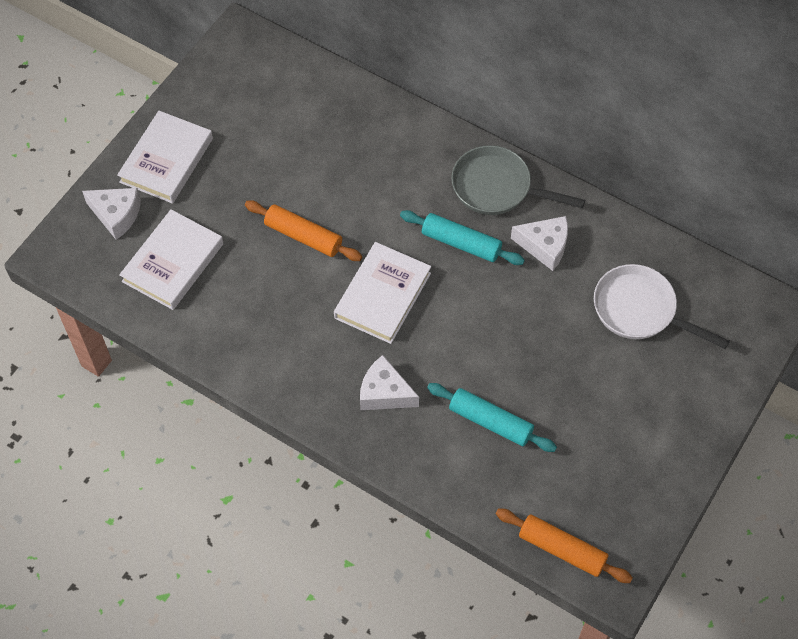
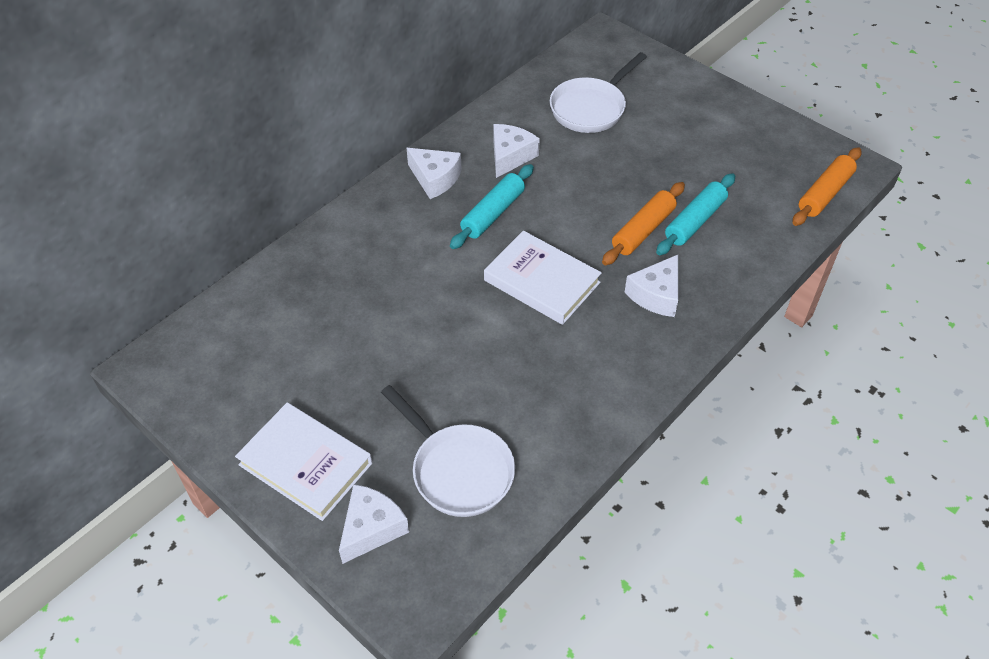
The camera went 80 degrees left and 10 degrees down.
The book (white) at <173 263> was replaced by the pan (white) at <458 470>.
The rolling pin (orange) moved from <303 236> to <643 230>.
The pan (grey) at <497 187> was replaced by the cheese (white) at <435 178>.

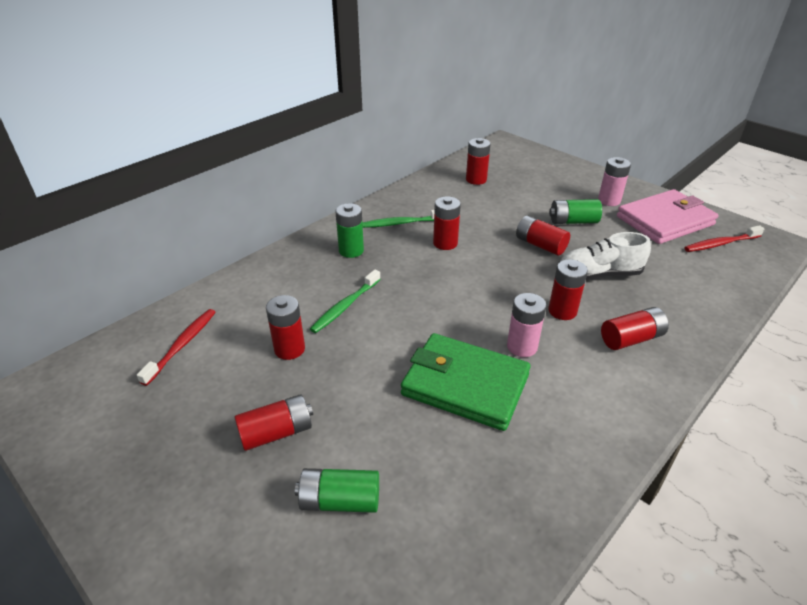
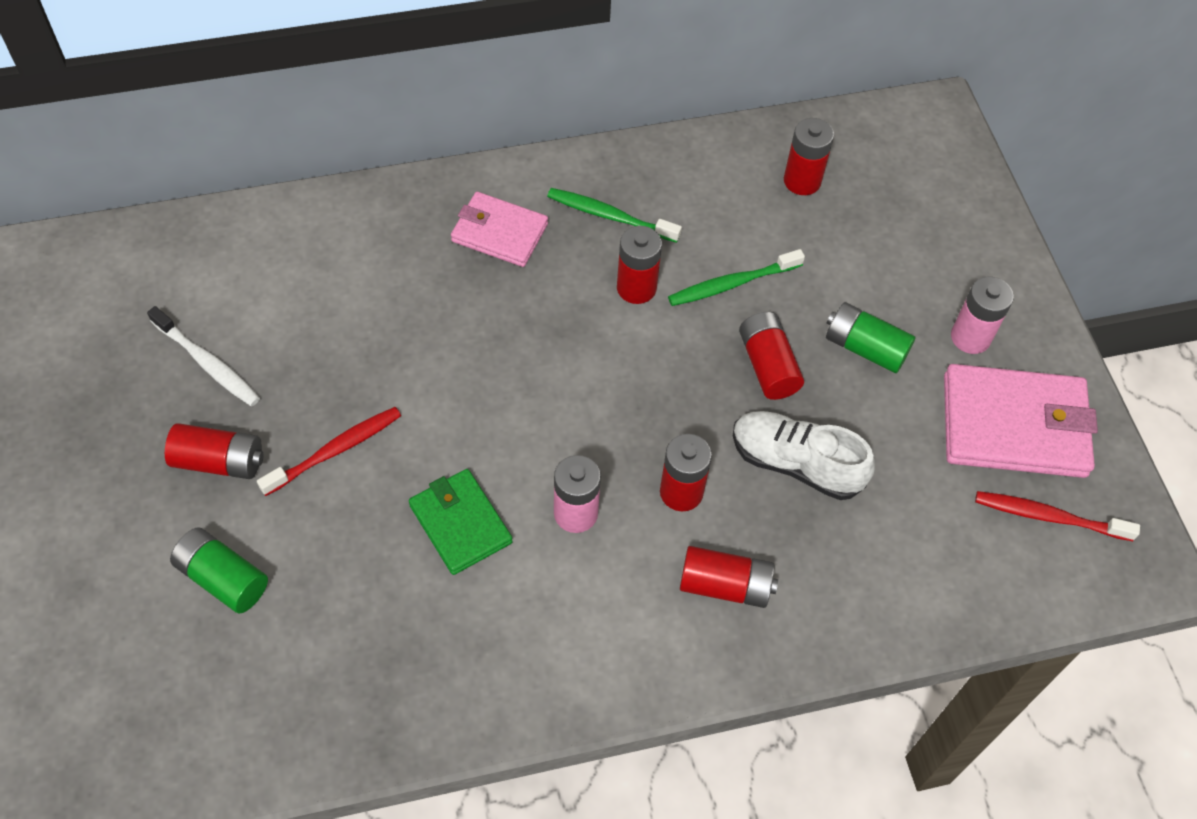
The camera went 30 degrees right and 20 degrees up.
The toothbrush (red) moved from <182 345> to <335 450>.
The battery (red) at <289 349> disappeared.
The toothbrush (green) moved from <345 306> to <732 284>.
The battery (green) at <351 250> was replaced by the wallet (pink) at <499 233>.
The wallet (green) at <465 385> changed to 0.62 times the size.
The toothbrush (white) at <207 363> appeared.

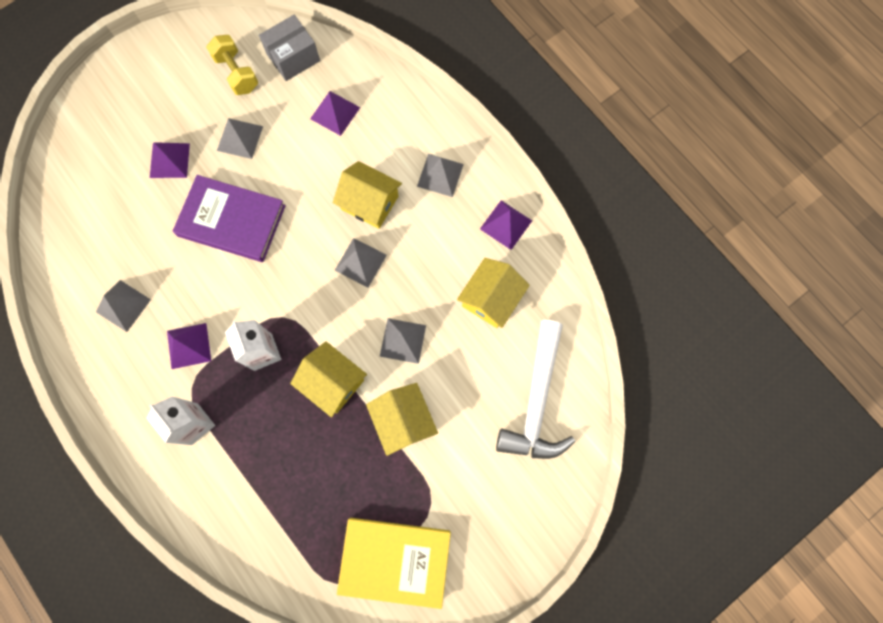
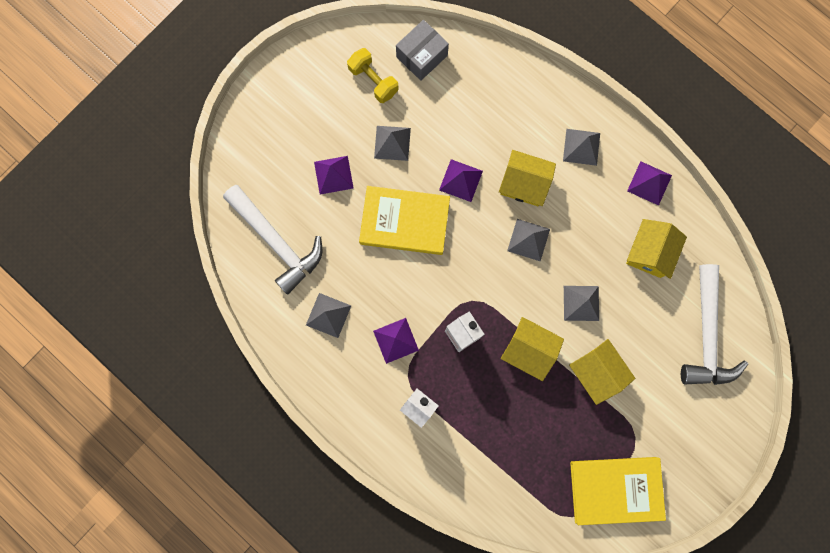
The camera went 10 degrees left and 5 degrees up.
The book (purple) at <232 221> became the book (yellow) at <404 221>.
The pyramid (purple) moved from <335 113> to <460 180>.
The hammer (white) at <277 242> appeared.

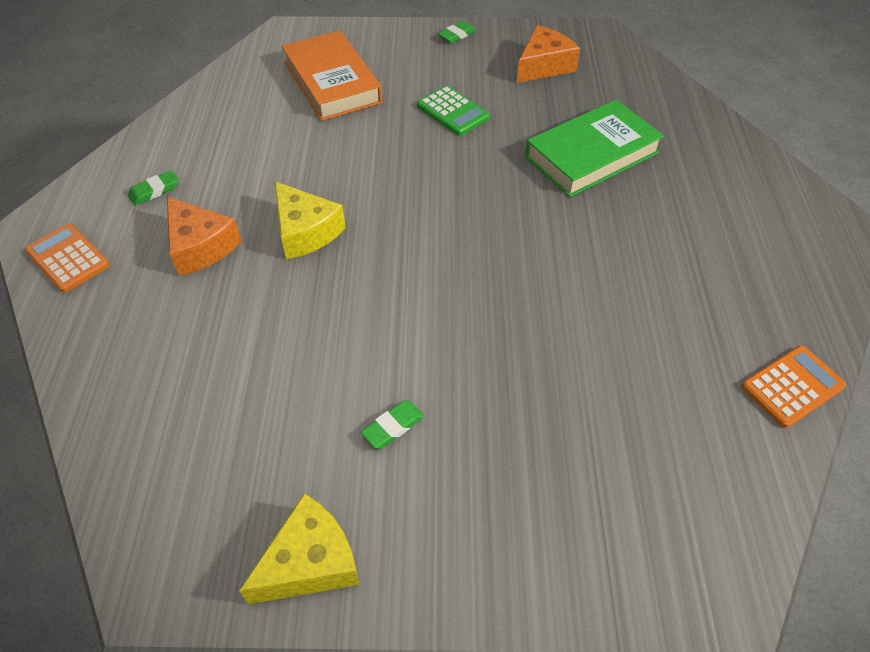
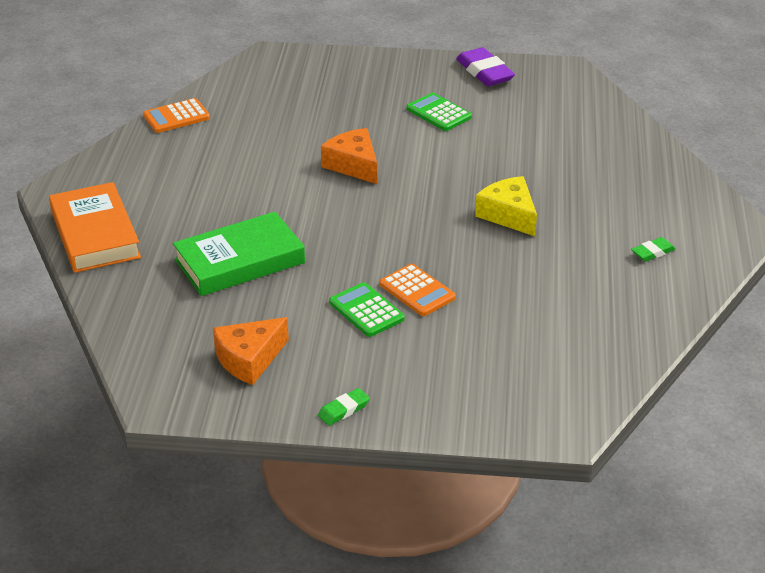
The camera went 175 degrees left and 15 degrees down.
The calculator (orange) moved from <68 258> to <417 291>.
The cheese (orange) moved from <200 246> to <353 165>.
The cheese (yellow) at <310 562> was replaced by the eraser (purple) at <484 72>.
The book (orange) moved from <332 82> to <95 234>.
The eraser (green) at <393 427> was replaced by the calculator (green) at <439 113>.

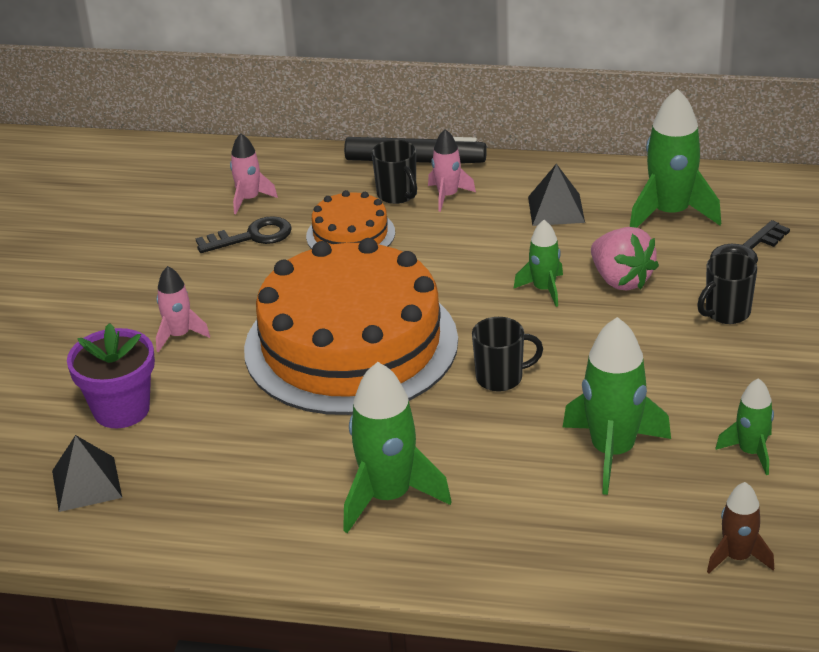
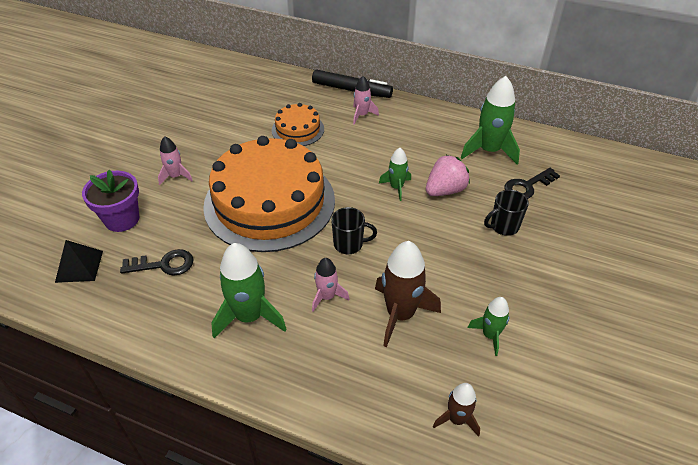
The camera went 10 degrees right and 10 degrees up.
The key (black) moved from <252 236> to <163 264>.
The rocket (pink) moved from <249 199> to <327 297>.
The mug (black) at <397 195> disappeared.
The pyramid (black) at <556 209> disappeared.
The rocket (green) at <613 452> became the rocket (brown) at <400 314>.
The strawberry (pink) at <621 280> turned 105 degrees counterclockwise.

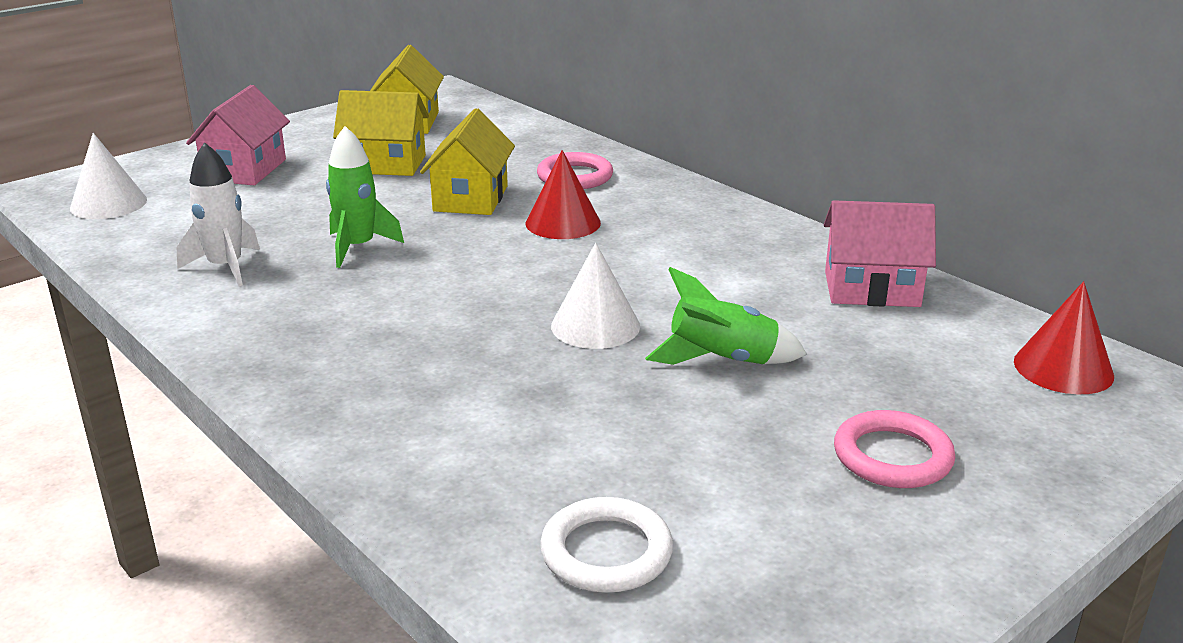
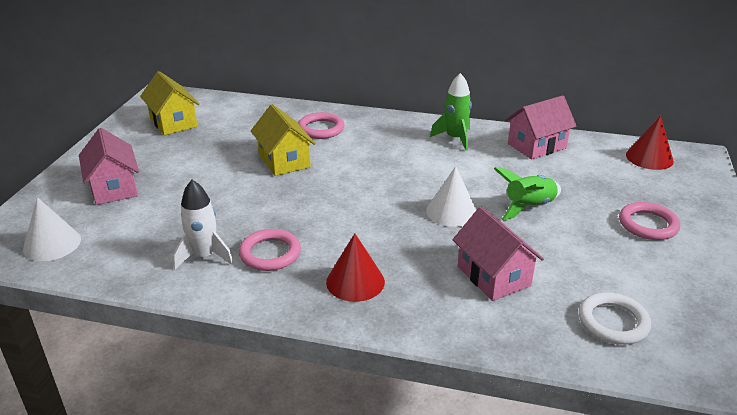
The camera went 35 degrees left and 5 degrees up.
The rocket (green) moved from <358 247> to <455 138>.
The house (yellow) at <385 164> disappeared.
The cone (red) moved from <563 223> to <355 281>.
The ring (pink) at <270 253> appeared.
The house (pink) at <493 276> appeared.

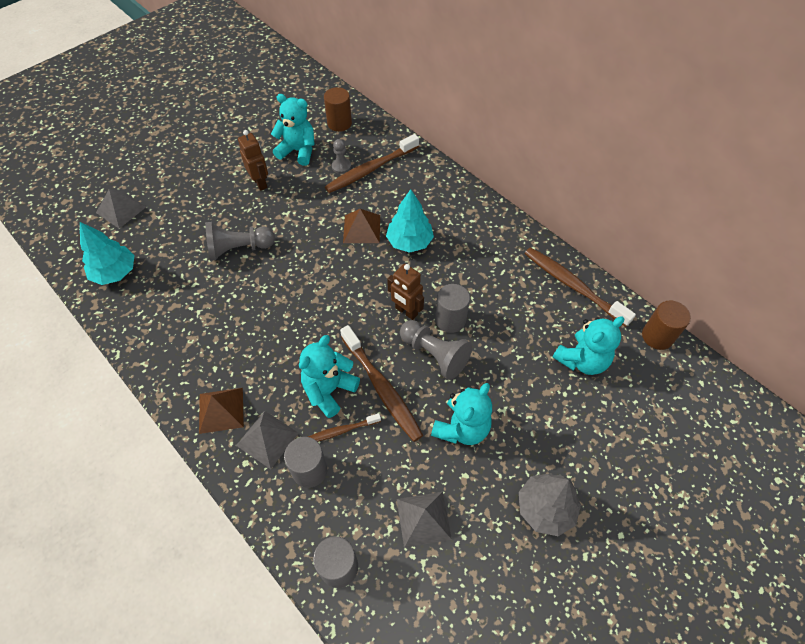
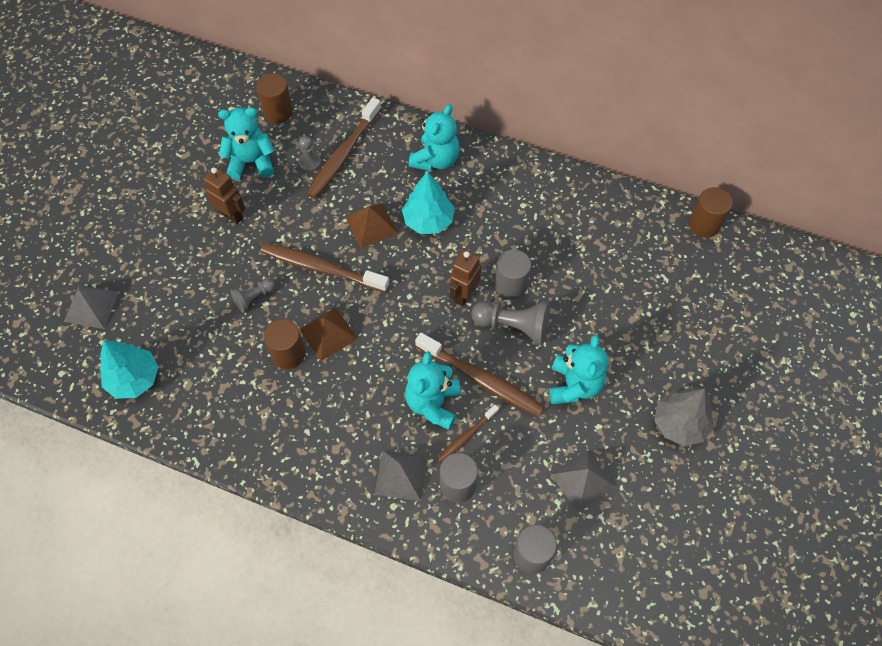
The camera went 25 degrees left and 5 degrees up.
The pyramid (brown) moved from <221 410> to <328 334>.
The pawn (grey) at <239 249> changed to 0.58 times the size.
The robot (brown) at <406 311> turned 105 degrees clockwise.
The toothbrush (brown) moved from <572 285> to <321 268>.
The teddy bear (turquoise) moved from <582 360> to <435 160>.
The cylinder (brown) at <288 354> appeared.

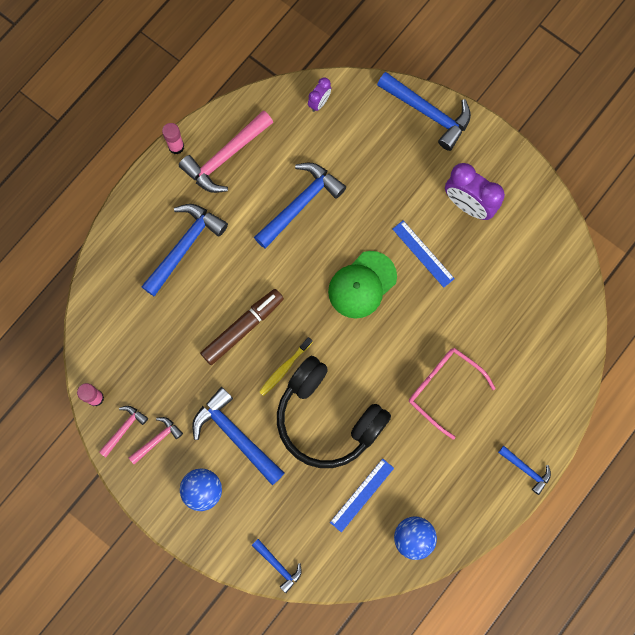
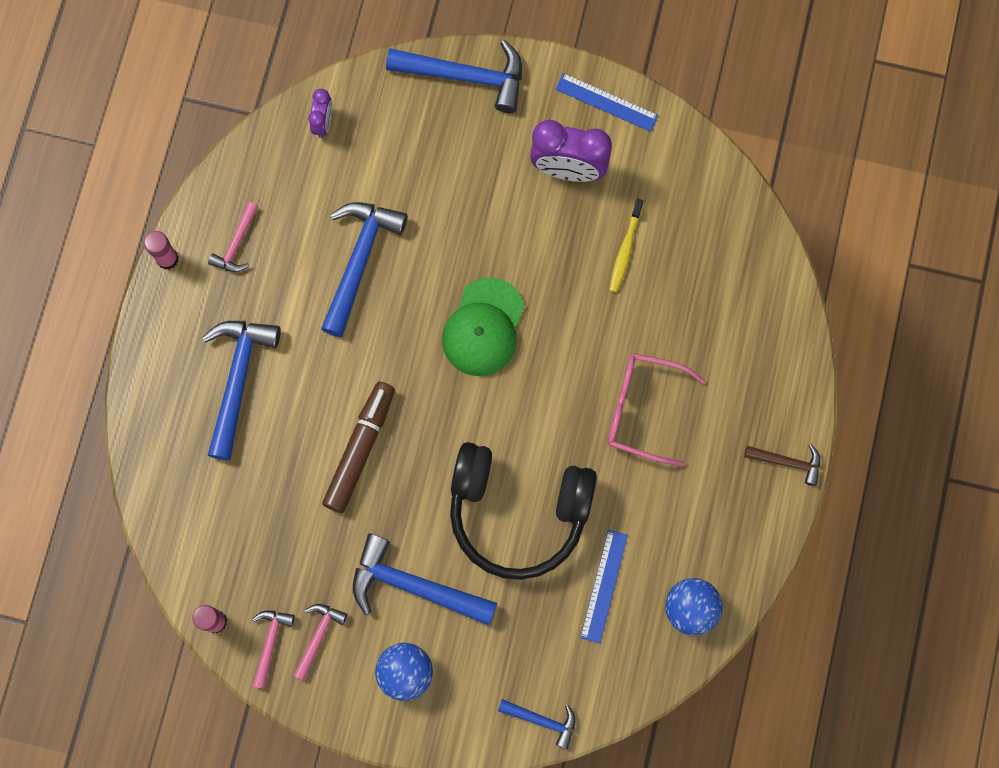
The camera went 25 degrees left and 0 degrees up.
The hammer (pink) at <225 157> changed to 0.53 times the size.
The toothbrush (yellow) moved from <284 368> to <625 250>.
The ruler (blue) moved from <423 254> to <606 102>.
The hammer (blue) at <526 470> became the hammer (brown) at <787 462>.

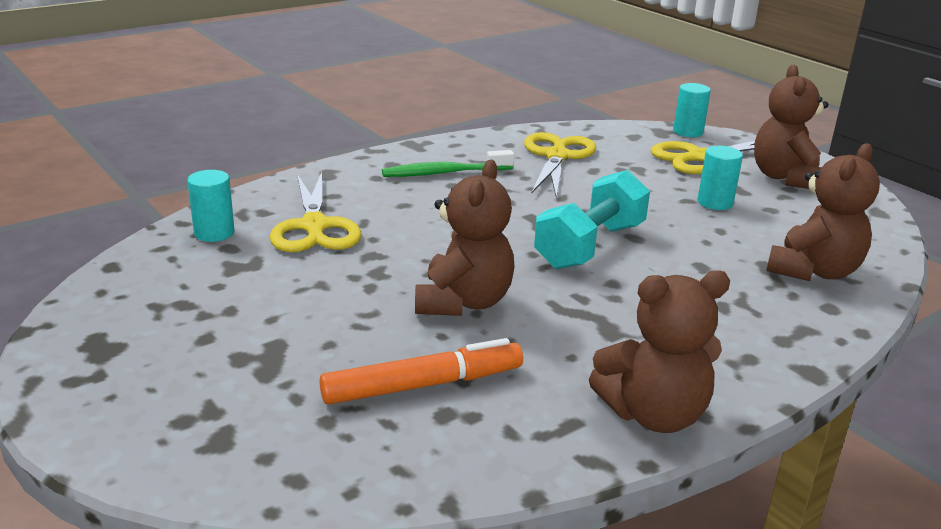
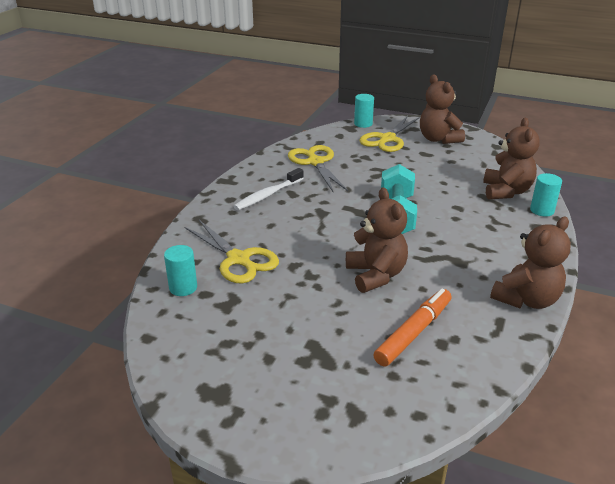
The camera went 30 degrees left and 5 degrees up.
The toothbrush (green) at <444 173> became the toothbrush (white) at <267 195>.
The cylinder (turquoise) moved from <715 203> to <542 210>.

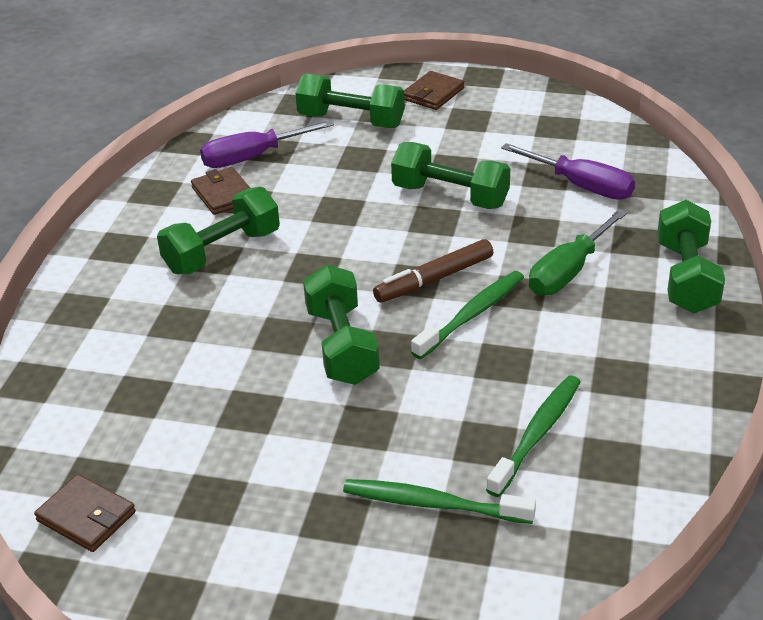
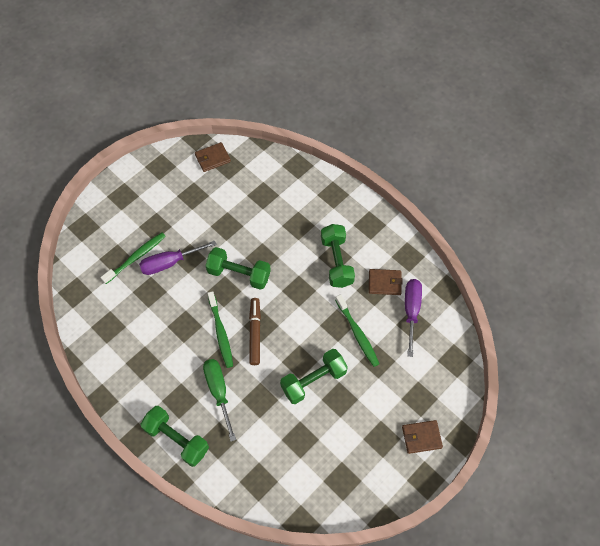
The camera went 120 degrees right and 25 degrees up.
The dumbbell (green) at <351 121> disappeared.
The wallet (brown) at <433 94> turned 75 degrees counterclockwise.
The toothbrush (green) moved from <537 434> to <357 333>.
The screwdriver (purple) moved from <580 186> to <170 263>.

